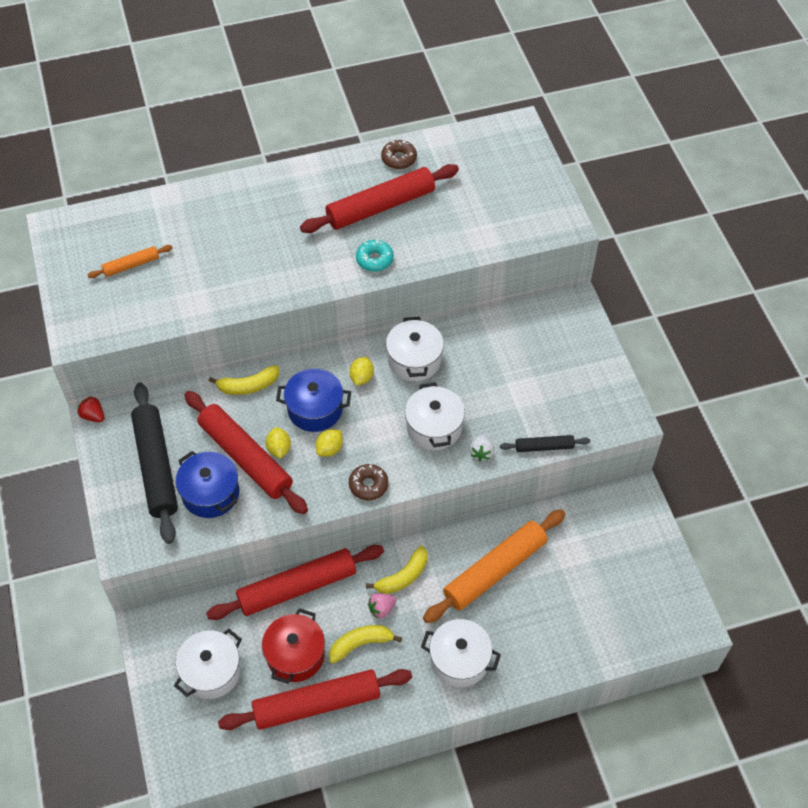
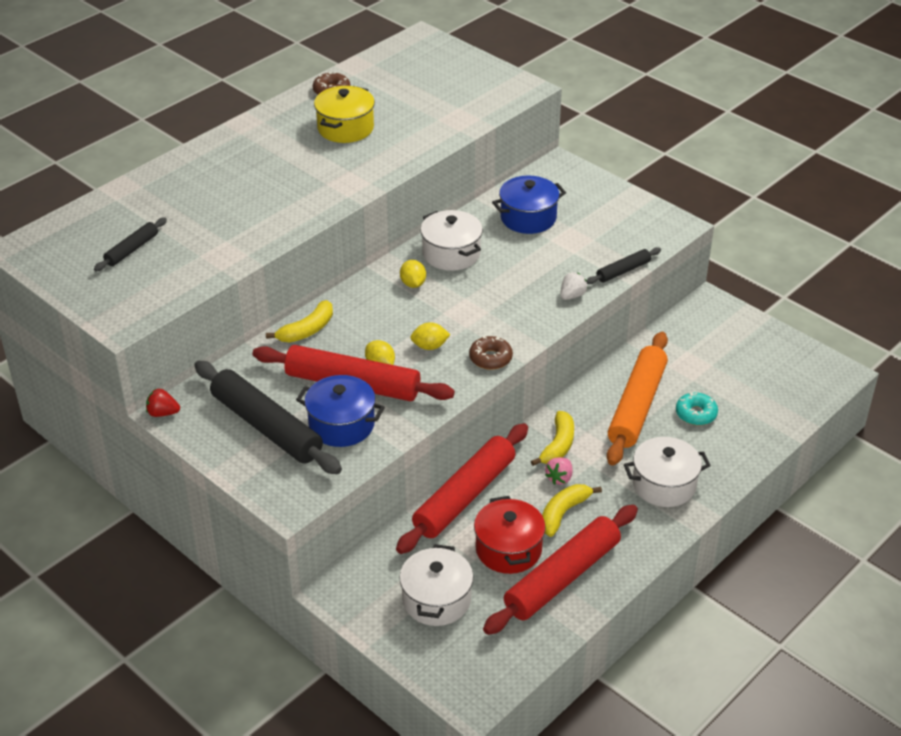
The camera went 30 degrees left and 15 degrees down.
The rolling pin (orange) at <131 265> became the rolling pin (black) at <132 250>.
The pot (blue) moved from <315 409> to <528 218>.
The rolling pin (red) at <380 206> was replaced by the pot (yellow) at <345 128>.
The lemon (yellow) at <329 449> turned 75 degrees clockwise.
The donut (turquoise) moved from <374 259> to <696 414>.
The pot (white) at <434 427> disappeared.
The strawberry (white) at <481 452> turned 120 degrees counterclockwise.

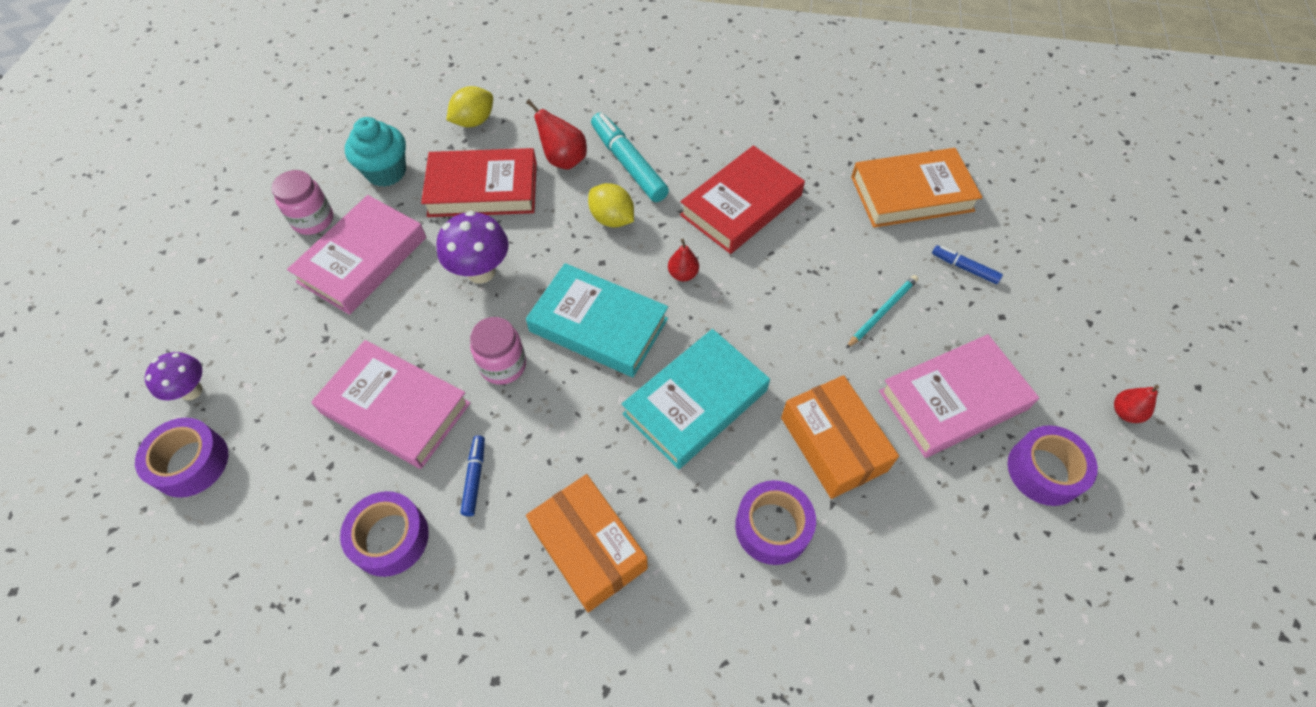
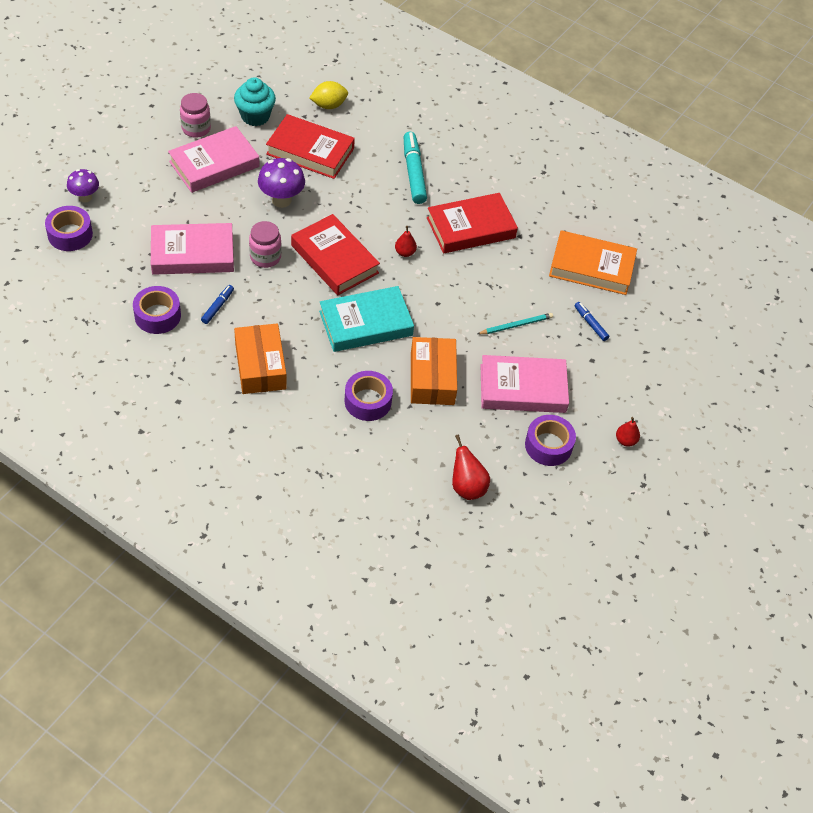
The camera went 20 degrees right and 5 degrees down.
The book (pink) at <396 408> turned 60 degrees counterclockwise.
The pear (red) moved from <563 160> to <467 487>.
The book (turquoise) at <598 325> became the book (red) at <334 259>.
The lemon (yellow) at <612 219> disappeared.

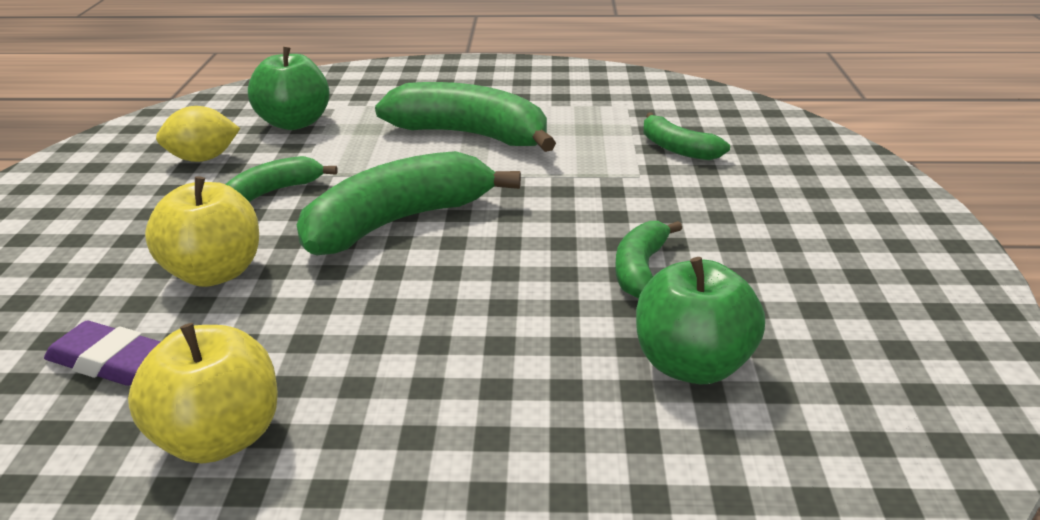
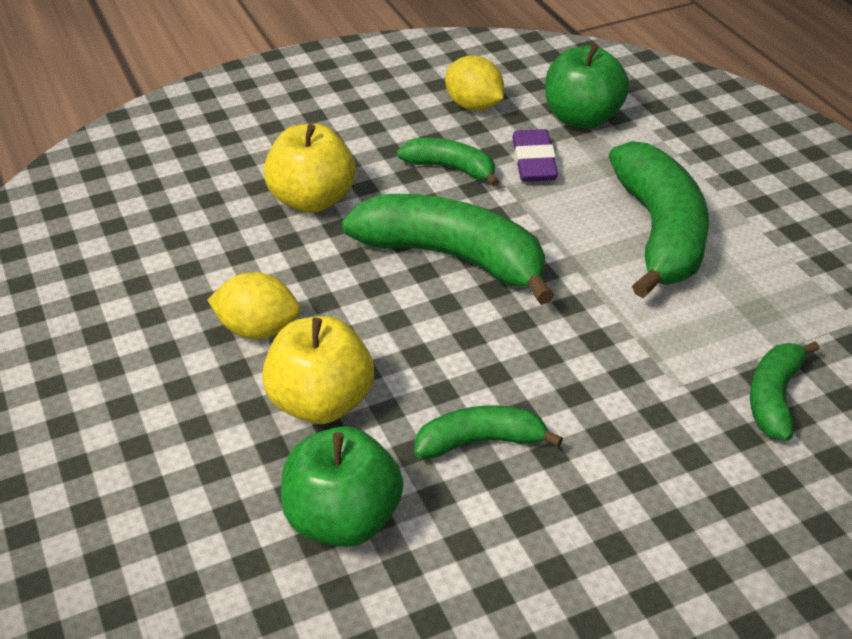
The camera went 65 degrees right and 10 degrees up.
The eraser (purple) moved from <110 361> to <534 162>.
The apple (yellow) moved from <219 438> to <322 403>.
The lemon (yellow) at <258 330> appeared.

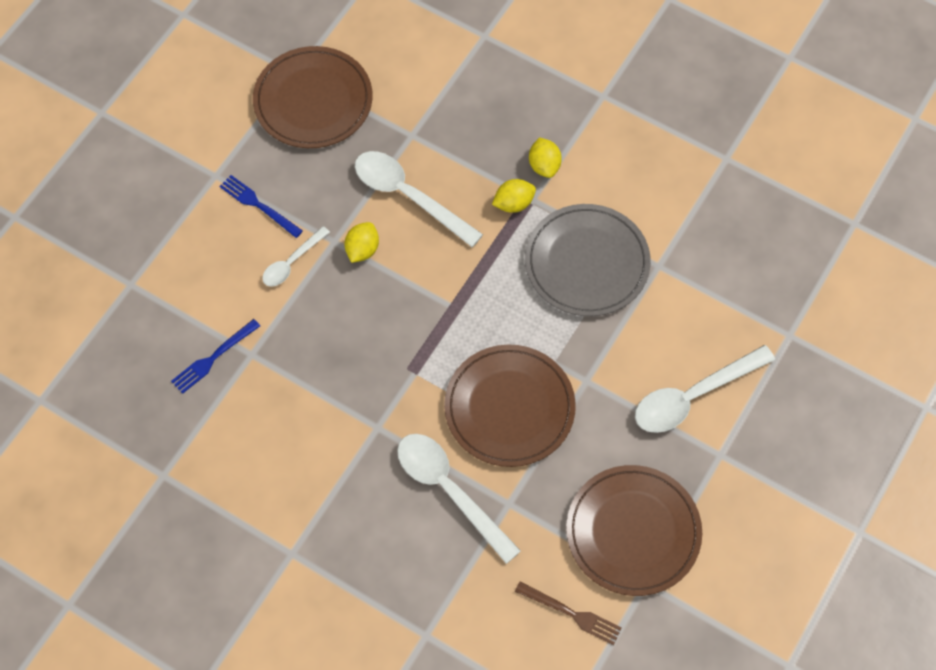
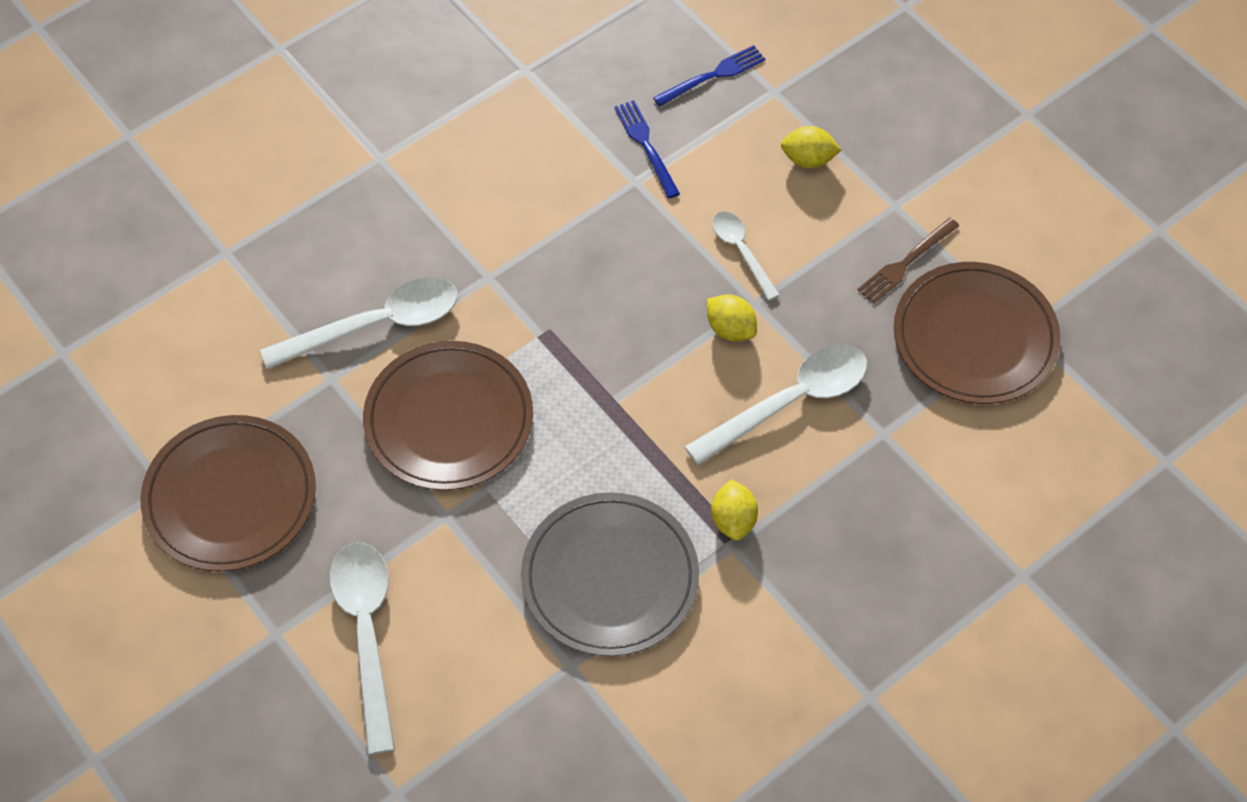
The camera went 110 degrees right and 5 degrees down.
The fork (blue) moved from <258 205> to <713 75>.
The fork (brown) moved from <571 614> to <905 263>.
The lemon (yellow) moved from <544 166> to <808 160>.

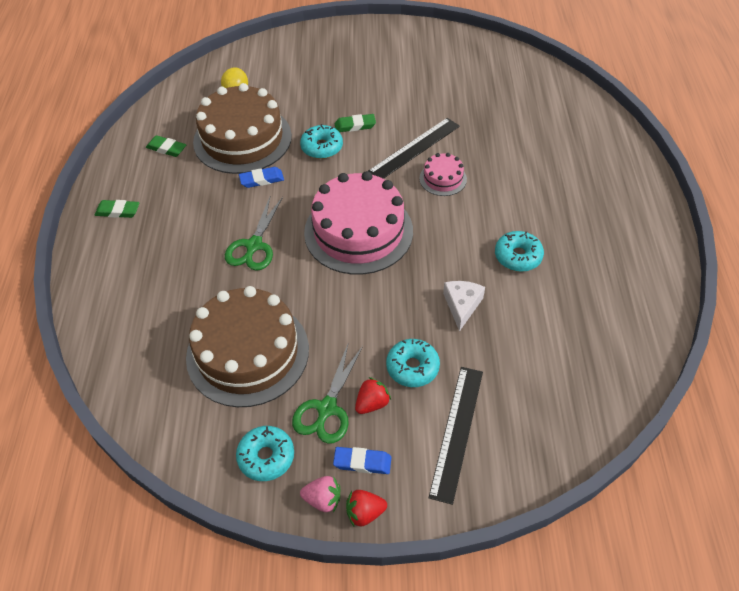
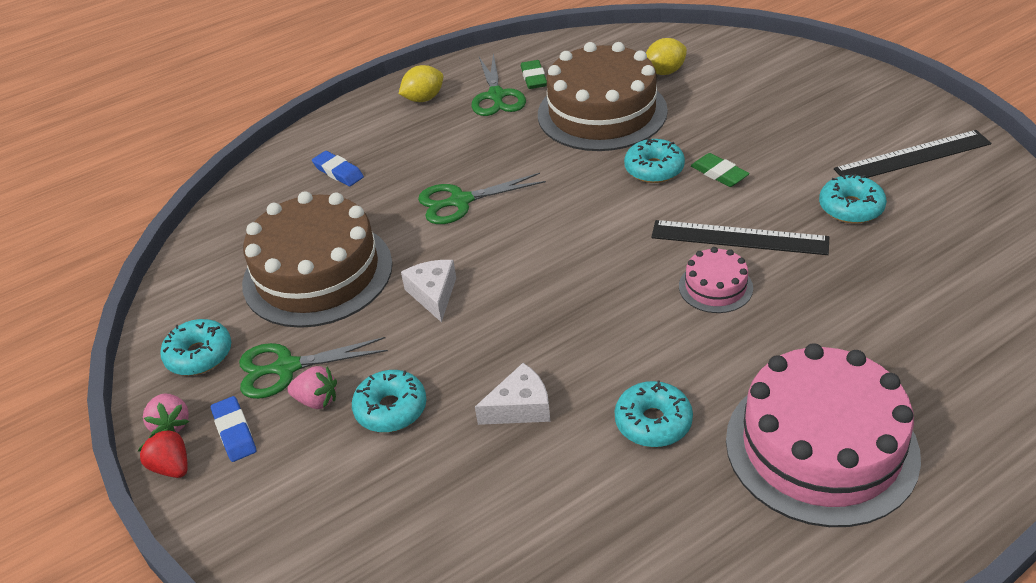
The camera went 60 degrees right and 10 degrees down.
The eraser (green) at <118 211> was replaced by the lemon (yellow) at <423 99>.
The eraser (blue) moved from <262 180> to <338 172>.
The cake (pink) moved from <358 231> to <821 447>.
The strawberry (red) at <372 403> became the strawberry (pink) at <317 400>.
The ruler (black) moved from <457 432> to <912 156>.
The cheese (white) at <433 294> appeared.
The scissors (green) at <496 96> appeared.
The donut (turquoise) at <851 208> appeared.

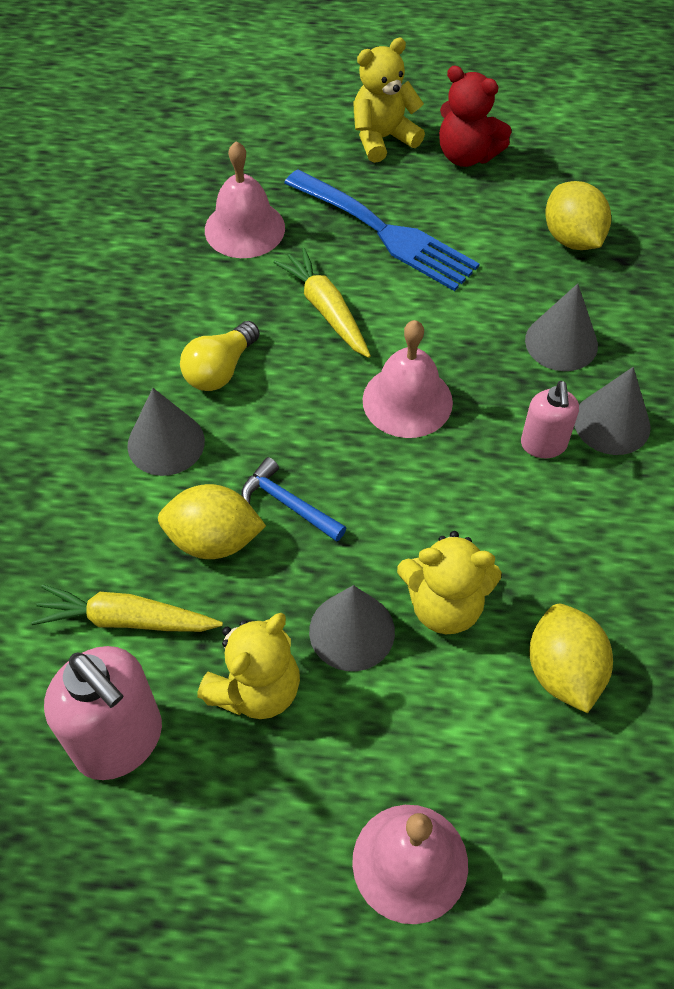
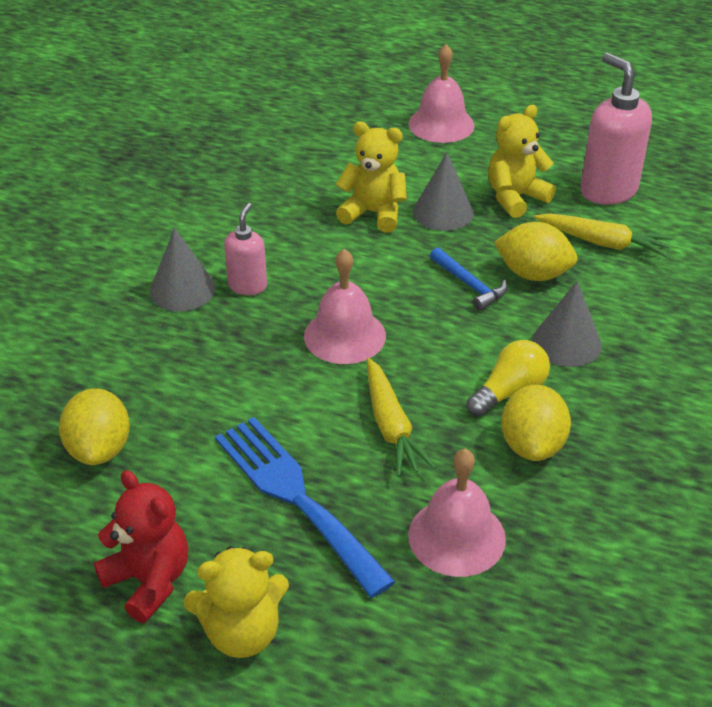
The camera went 165 degrees left and 15 degrees down.
The cone (grey) at <561 342> disappeared.
The lemon (yellow) moved from <563 671> to <532 445>.

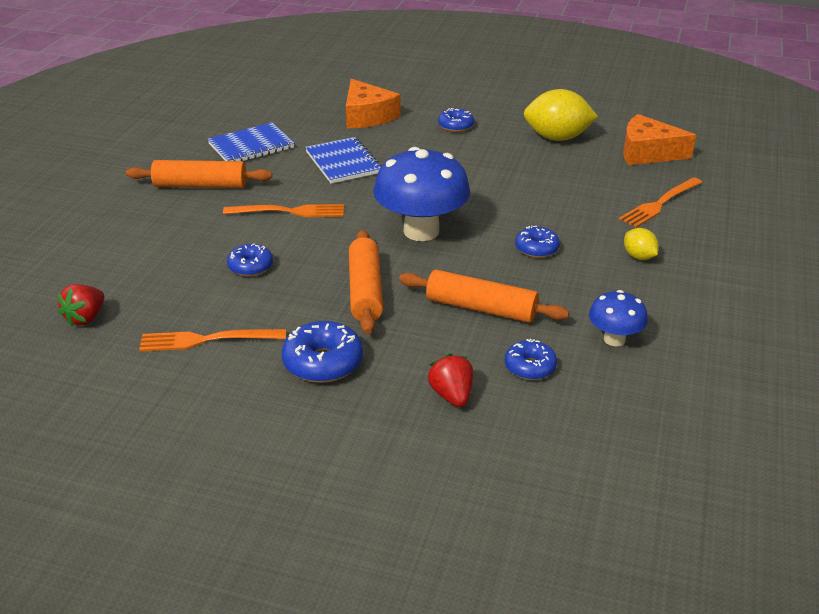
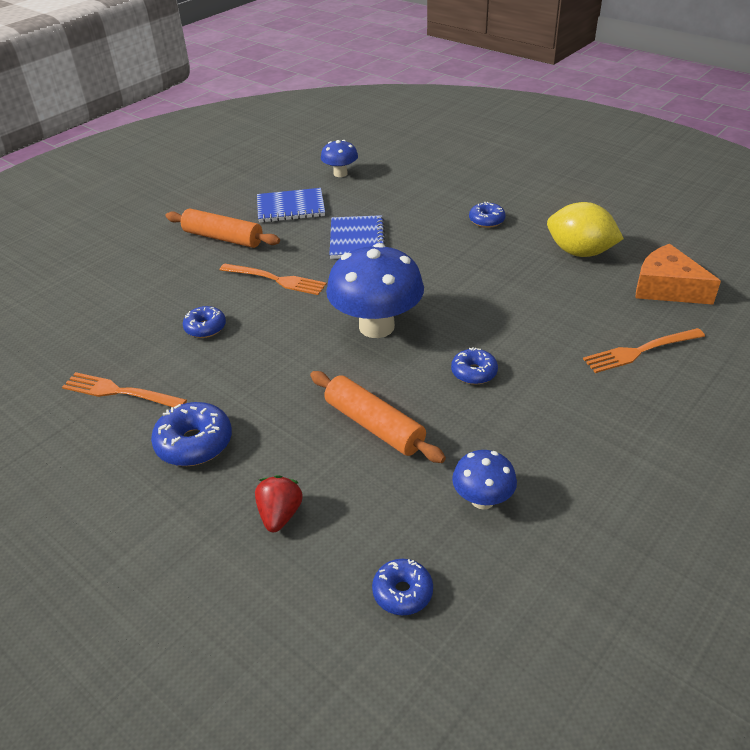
The camera went 25 degrees right and 5 degrees up.
The strawberry (red) at <86 318> disappeared.
The cheese (orange) at <367 116> disappeared.
The rolling pin (orange) at <365 291> disappeared.
The donut (blue) moved from <530 367> to <402 592>.
The lemon (yellow) at <639 256> disappeared.
The mushroom (blue) at <340 173> appeared.

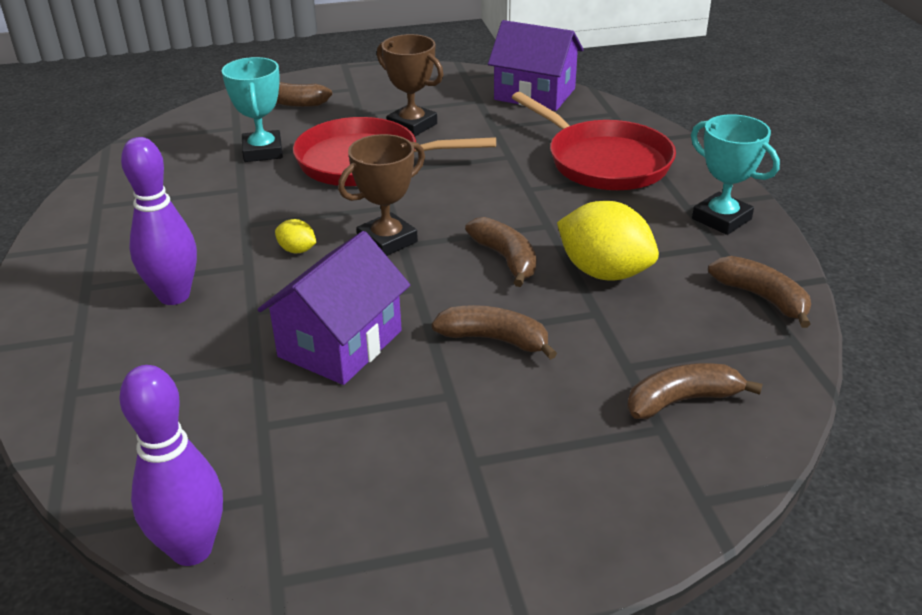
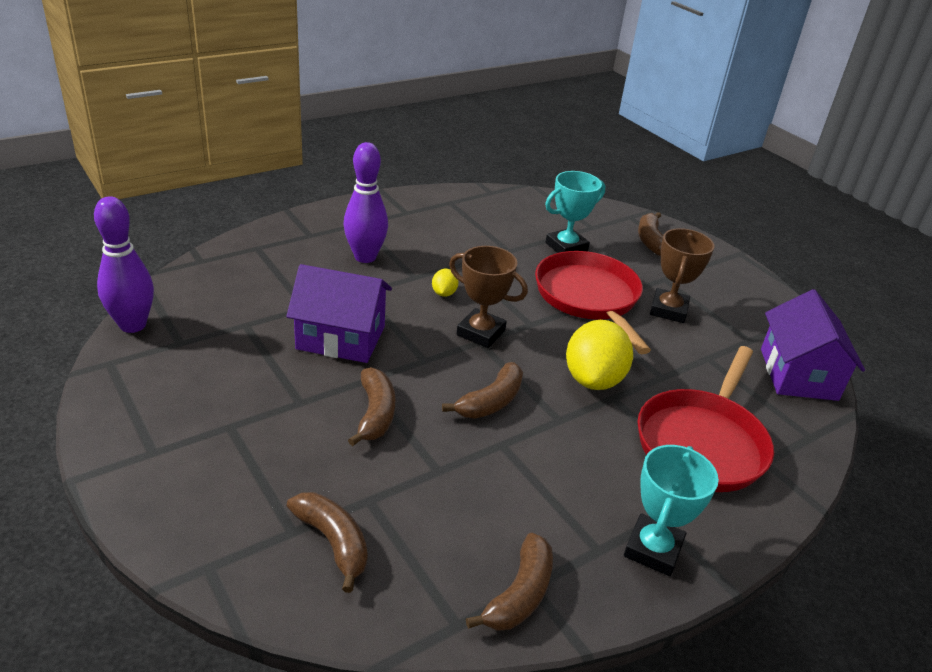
The camera went 65 degrees right and 0 degrees up.
The lemon (yellow) moved from <604 272> to <593 379>.

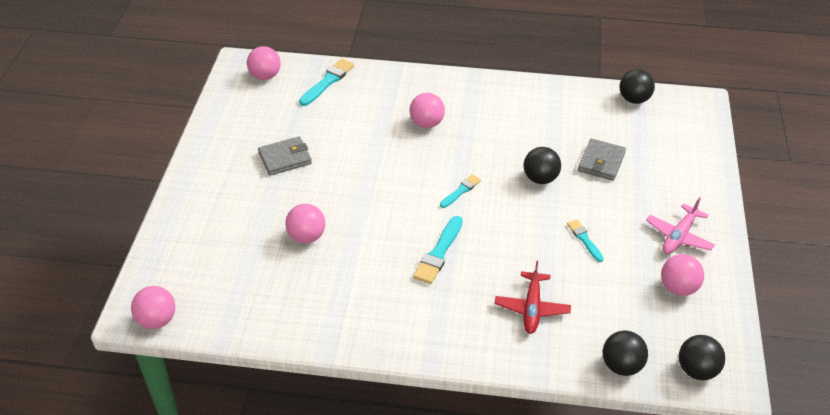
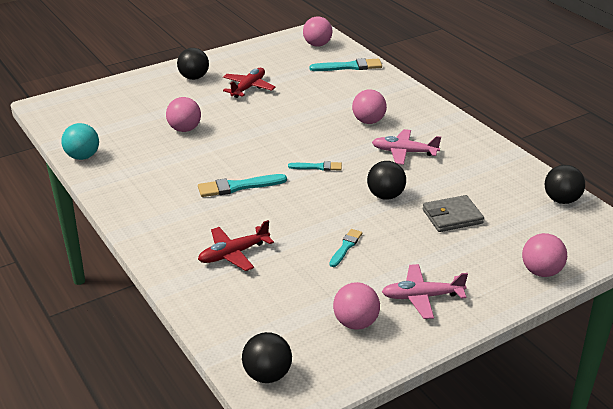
The camera went 50 degrees right and 10 degrees down.
The ball (pink) moved from <157 320> to <541 271>.
The wallet (grey) at <285 158> was replaced by the plane (red) at <248 88>.
The ball (black) moved from <621 366> to <194 77>.
The ball (turquoise) at <83 156> appeared.
The plane (pink) at <404 152> appeared.

